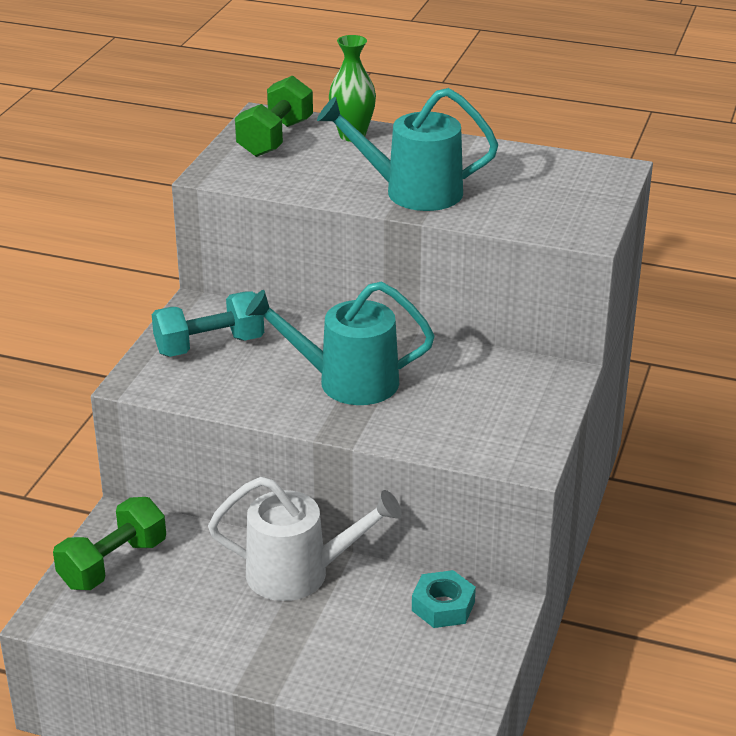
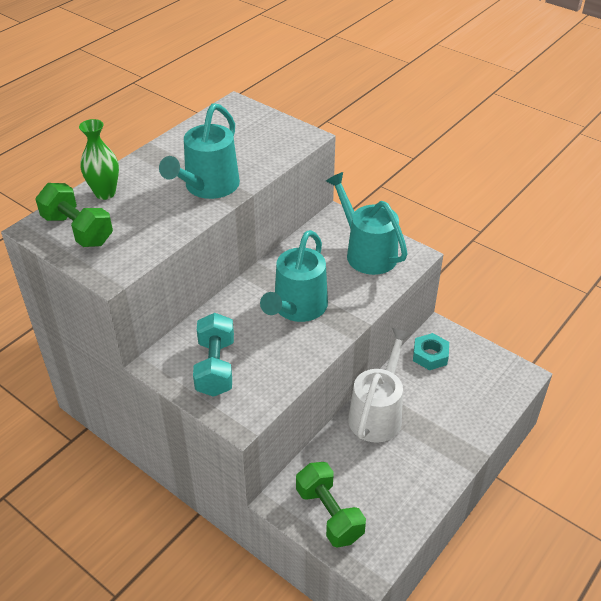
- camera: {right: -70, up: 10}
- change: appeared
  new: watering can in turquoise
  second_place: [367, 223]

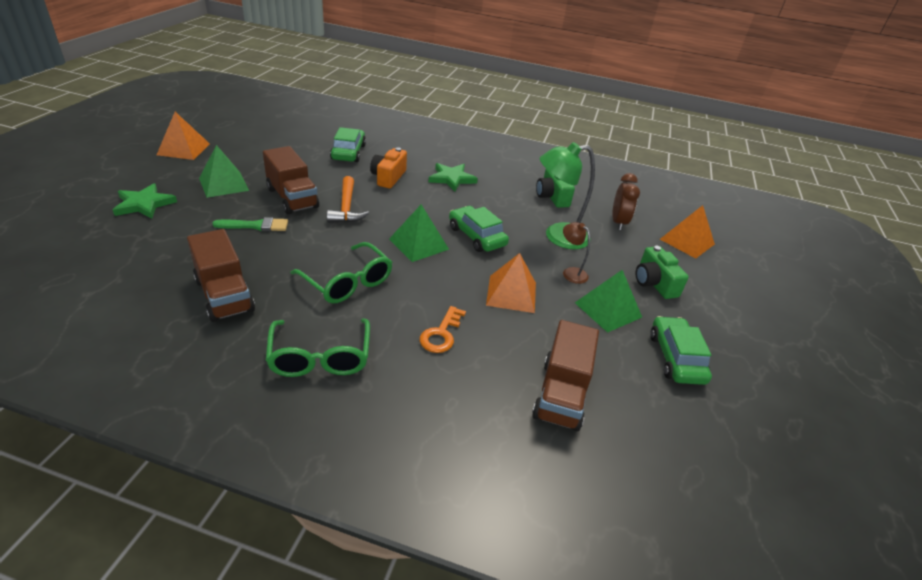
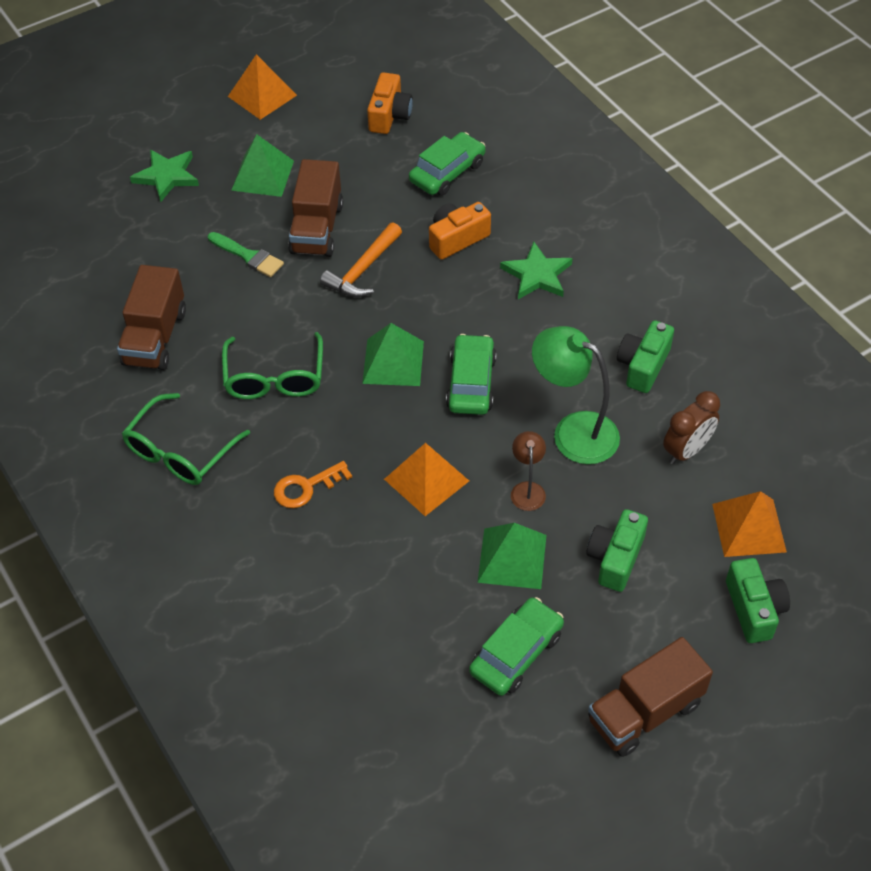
- camera: {right: 45, up: 15}
- change: appeared
  new: camera in orange
  second_place: [390, 103]
- change: relocated
  old: truck in brown
  first_place: [565, 375]
  second_place: [650, 697]
- change: appeared
  new: camera in green
  second_place: [758, 600]

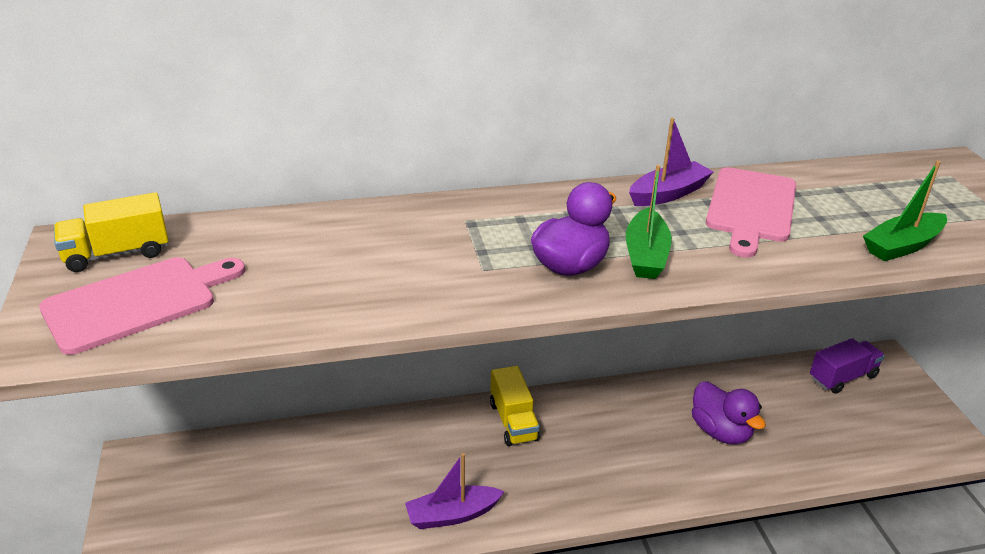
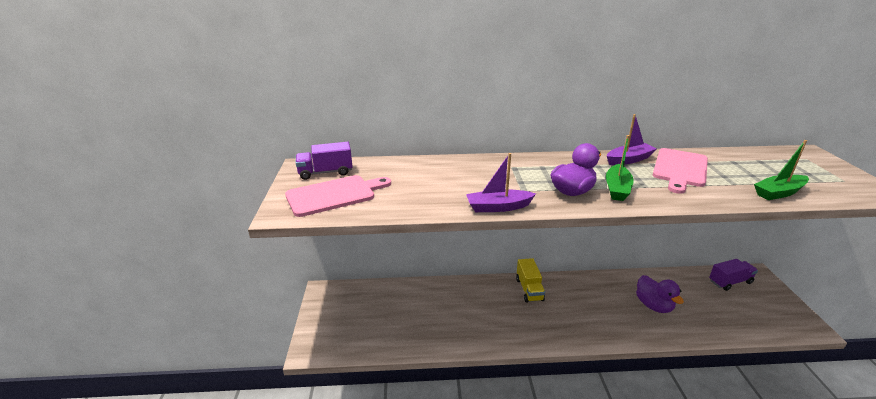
- camera: {right: 10, up: -5}
- change: colour
  old: truck in yellow
  new: truck in purple
  first_place: [111, 232]
  second_place: [324, 161]
- change: relocated
  old: boat in purple
  first_place: [455, 491]
  second_place: [501, 182]

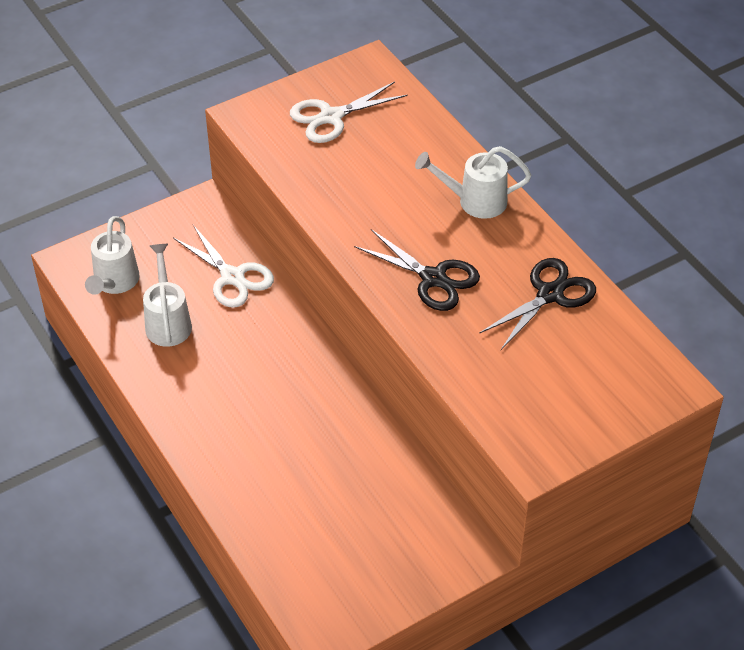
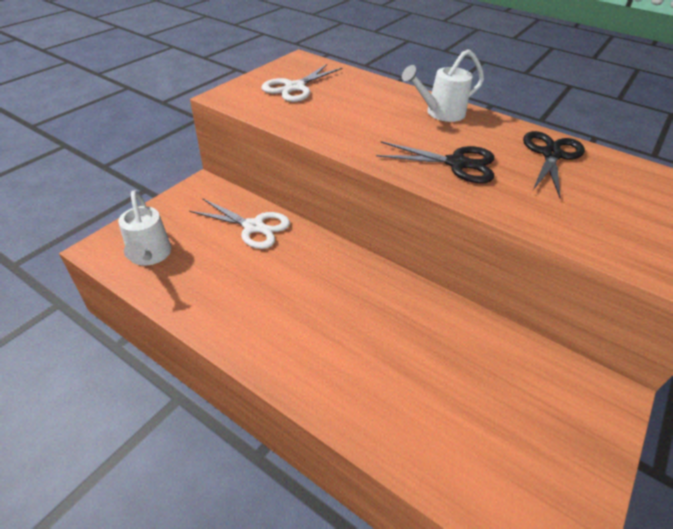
- camera: {right: -25, up: -5}
- change: missing
  old: watering can in white
  first_place: [167, 295]

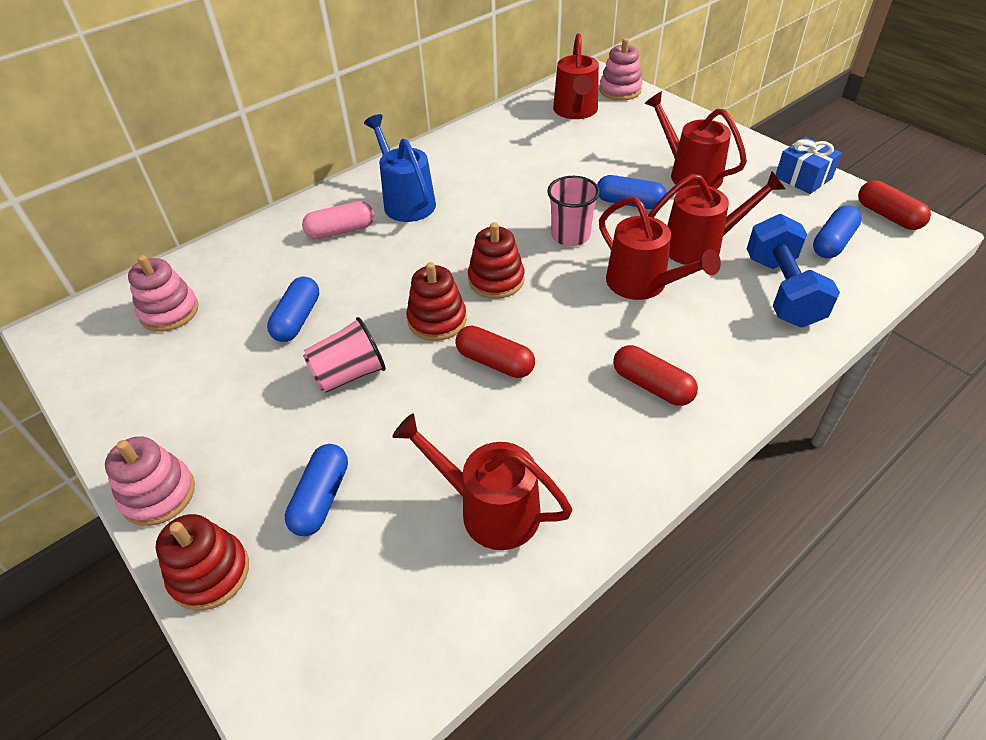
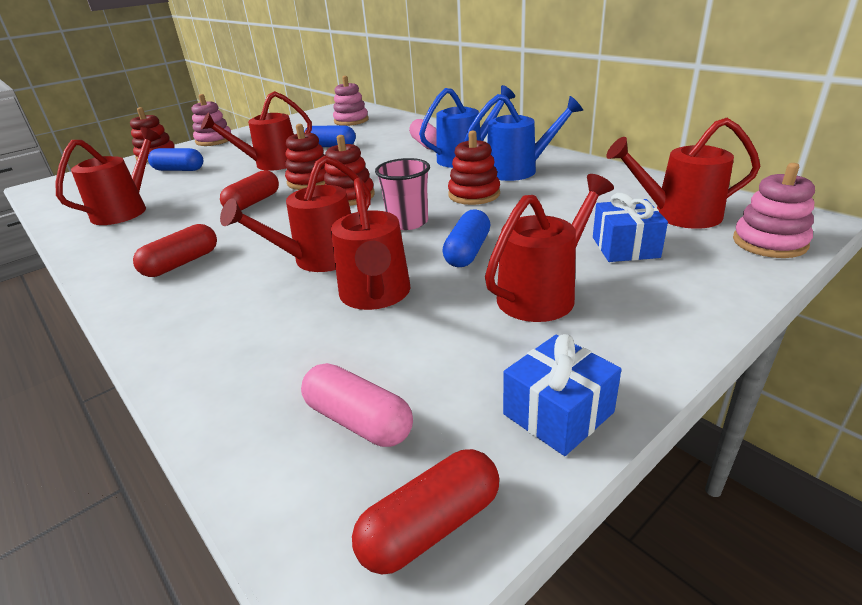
- camera: {right: 90, up: -15}
- change: exchanged
  old: cup in pink
  new: watering can in red
  first_place: [344, 355]
  second_place: [256, 131]
- change: colour
  old: capsule in blue
  new: capsule in pink
  first_place: [837, 231]
  second_place: [357, 405]
- change: appeared
  new: stacking toy in red
  second_place: [474, 168]
- change: appeared
  new: watering can in blue
  second_place: [524, 137]
- change: appeared
  new: gift in blue
  second_place: [630, 227]
- change: missing
  old: dumbbell in blue
  first_place: [793, 271]

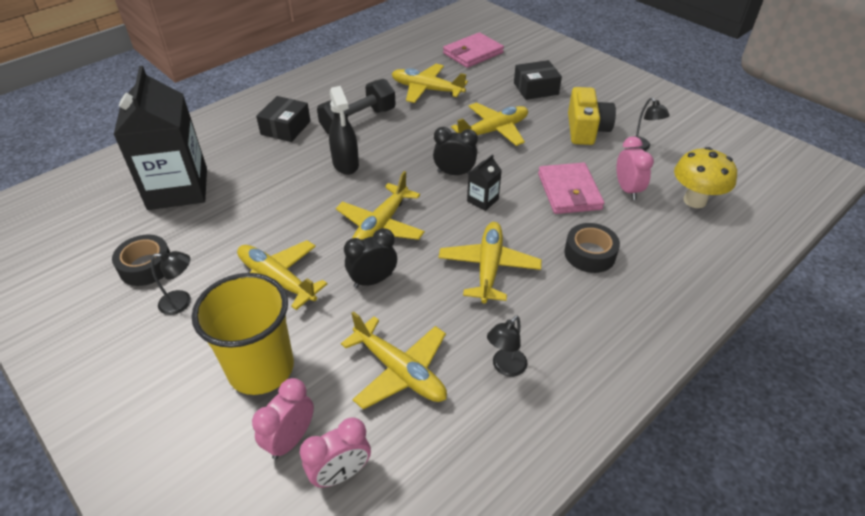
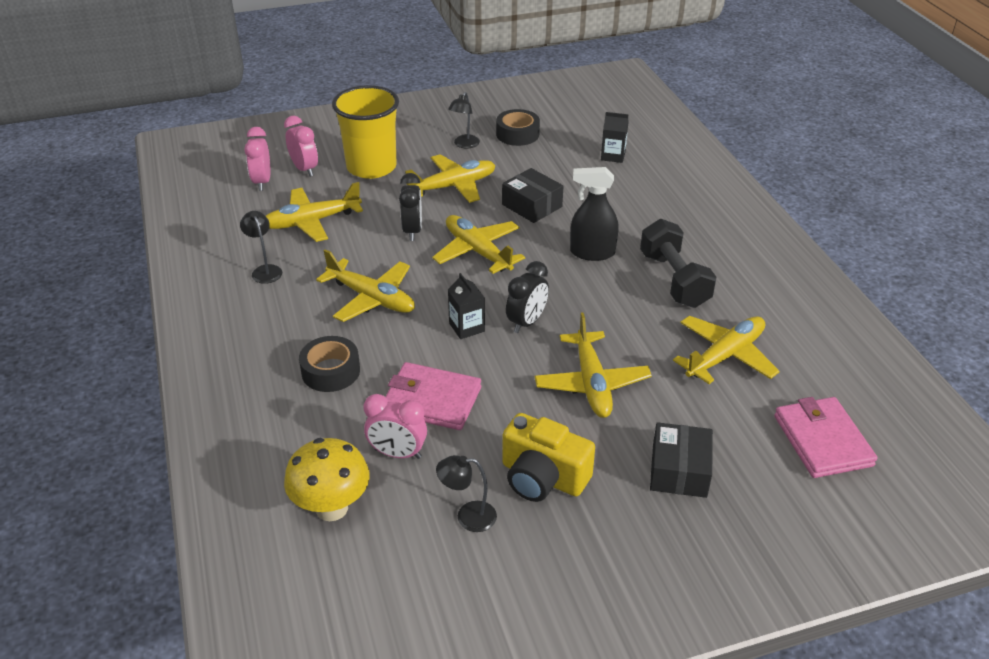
- camera: {right: 115, up: -5}
- change: relocated
  old: box in black
  first_place: [283, 119]
  second_place: [532, 195]
- change: size
  old: carton in black
  first_place: [160, 138]
  second_place: [615, 137]
  factor: 0.41

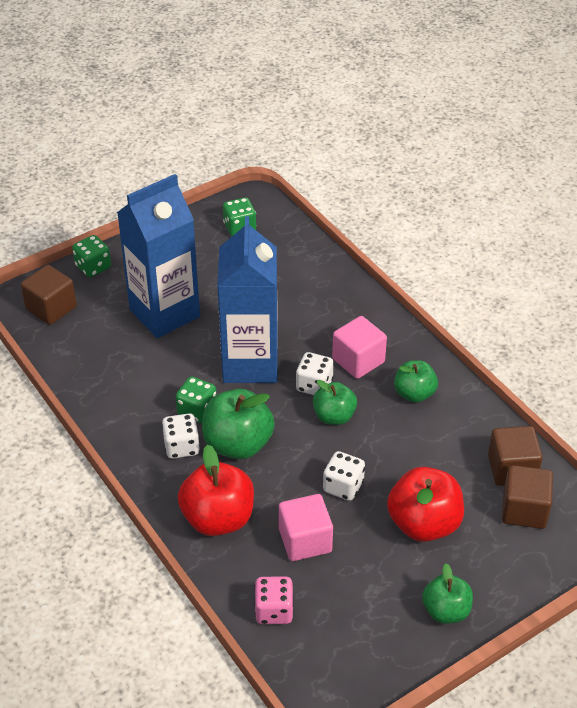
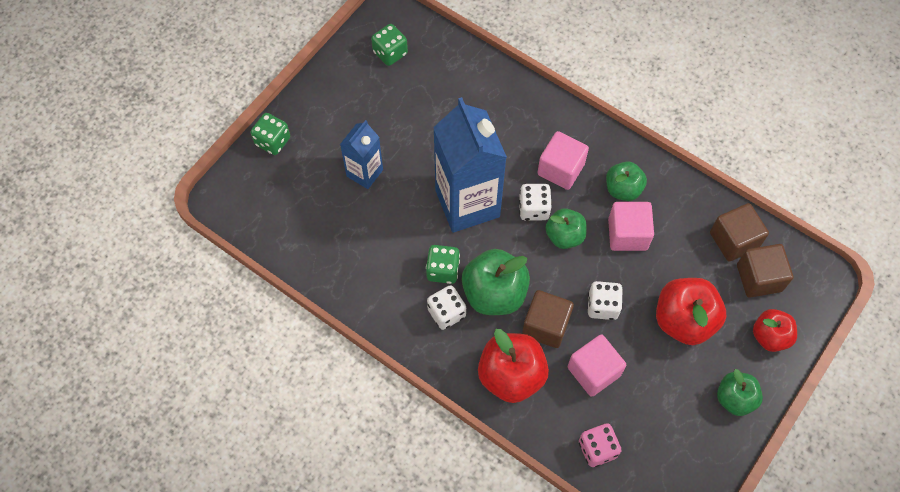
- camera: {right: -20, up: 20}
- change: size
  old: carton in blue
  first_place: [158, 256]
  second_place: [361, 154]
  factor: 0.53
- change: relocated
  old: cube in brown
  first_place: [49, 295]
  second_place: [548, 319]
- change: appeared
  new: cube in pink
  second_place: [631, 226]
- change: appeared
  new: apple in red
  second_place: [775, 330]

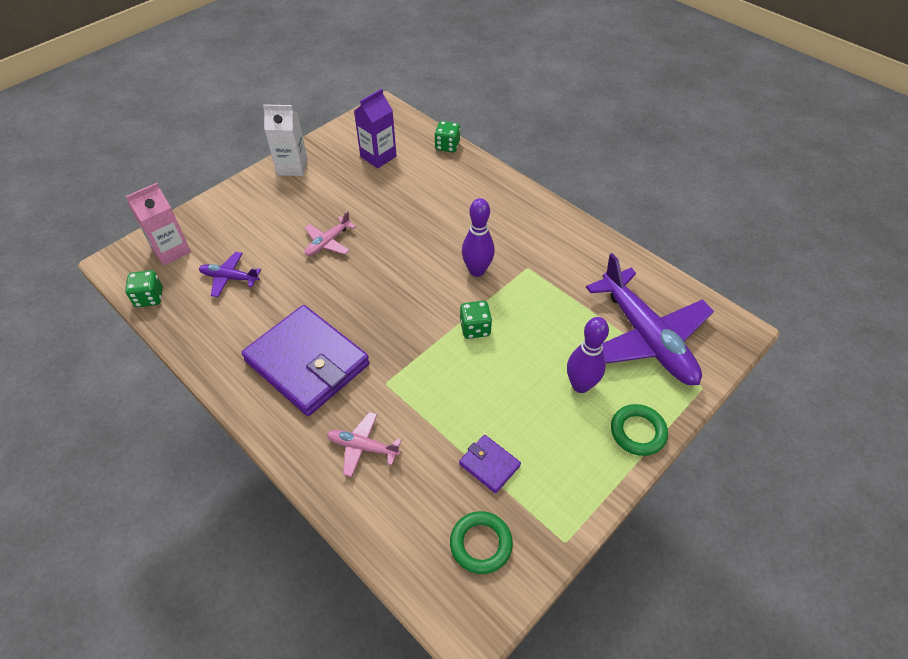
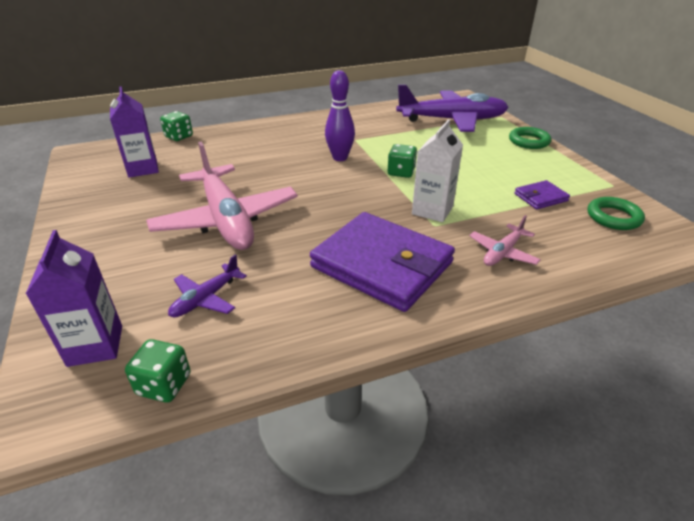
- camera: {right: -65, up: -15}
- change: colour
  old: carton in pink
  new: carton in purple
  first_place: [158, 224]
  second_place: [74, 298]
- change: size
  old: plane in pink
  first_place: [330, 233]
  second_place: [222, 195]
  factor: 2.2
- change: spun
  old: wallet in purple
  first_place: [305, 360]
  second_place: [382, 262]
  degrees: 60
- change: relocated
  old: carton in white
  first_place: [285, 140]
  second_place: [437, 170]
- change: missing
  old: bowling pin in purple
  first_place: [588, 355]

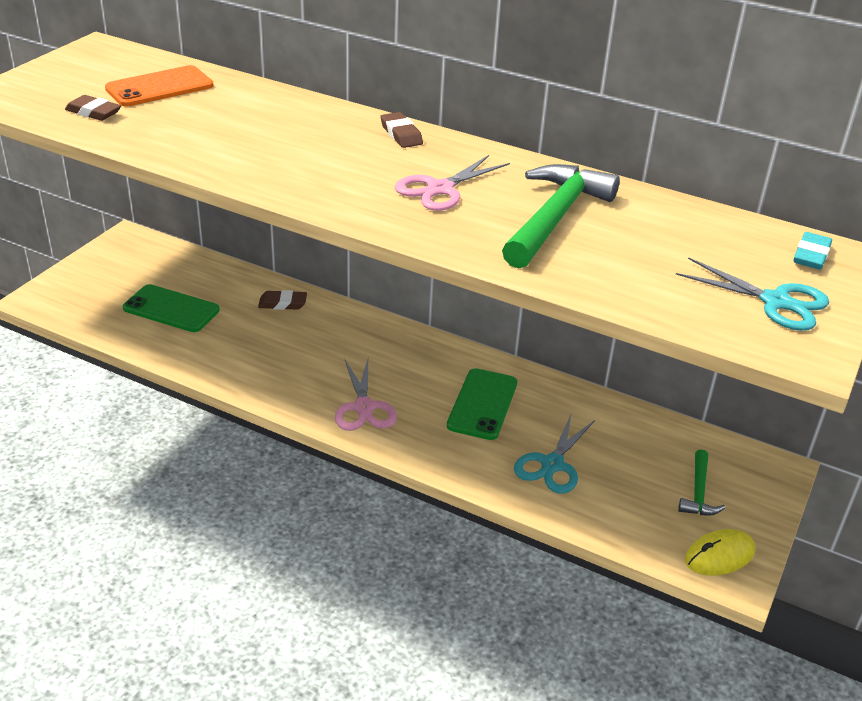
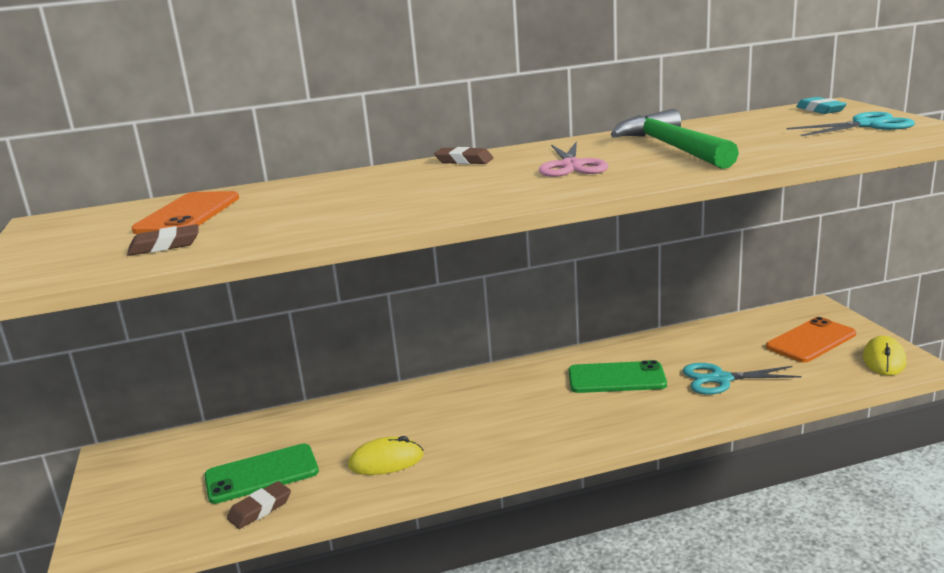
- camera: {right: -40, up: -15}
- change: relocated
  old: eraser in brown
  first_place: [282, 300]
  second_place: [259, 505]
- change: appeared
  new: mouse in yellow
  second_place: [385, 455]
- change: spun
  old: phone in green
  first_place: [482, 404]
  second_place: [618, 376]
  degrees: -60
- change: spun
  old: scissors in turquoise
  first_place: [554, 453]
  second_place: [742, 379]
  degrees: 105
- change: exchanged
  old: hammer in green
  new: phone in orange
  first_place: [702, 482]
  second_place: [811, 339]
- change: missing
  old: scissors in pink
  first_place: [366, 395]

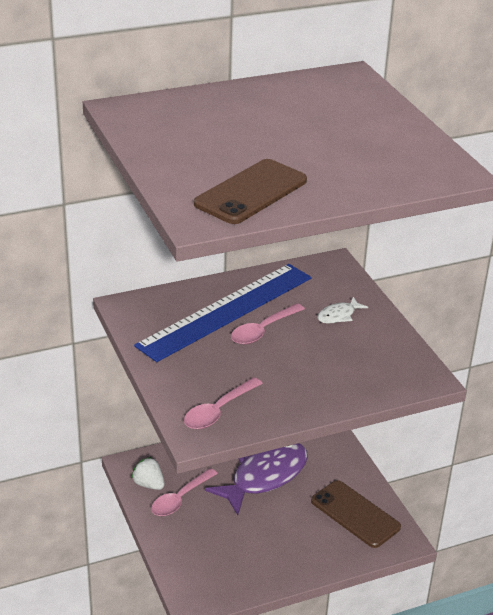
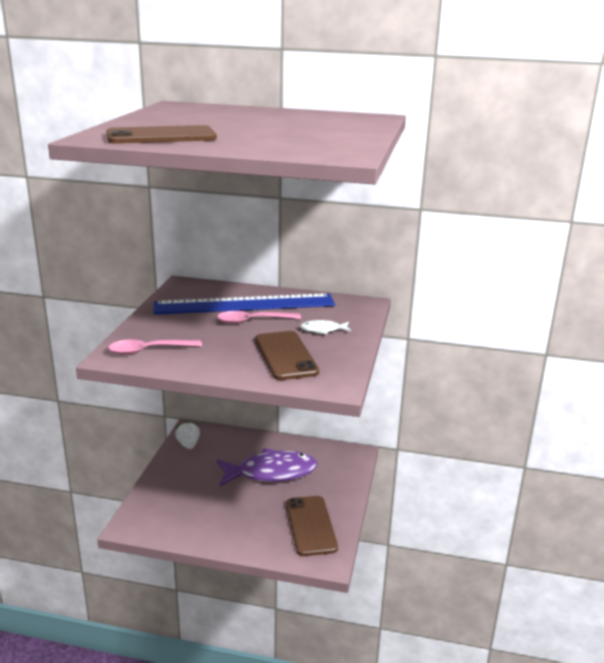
- camera: {right: 35, up: -10}
- change: appeared
  new: phone in brown
  second_place: [287, 355]
- change: missing
  old: spoon in pink
  first_place: [184, 492]

